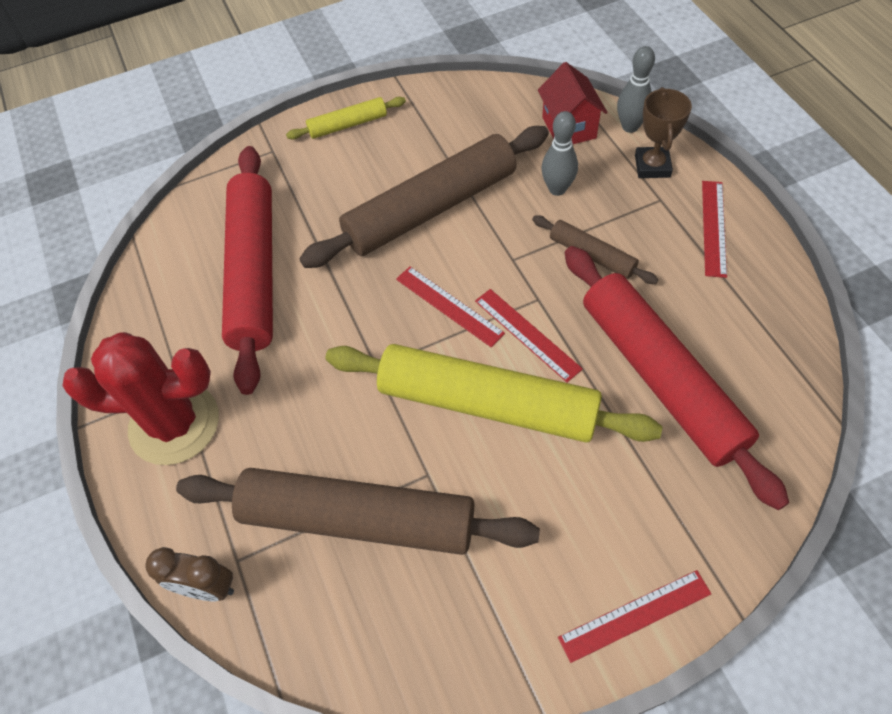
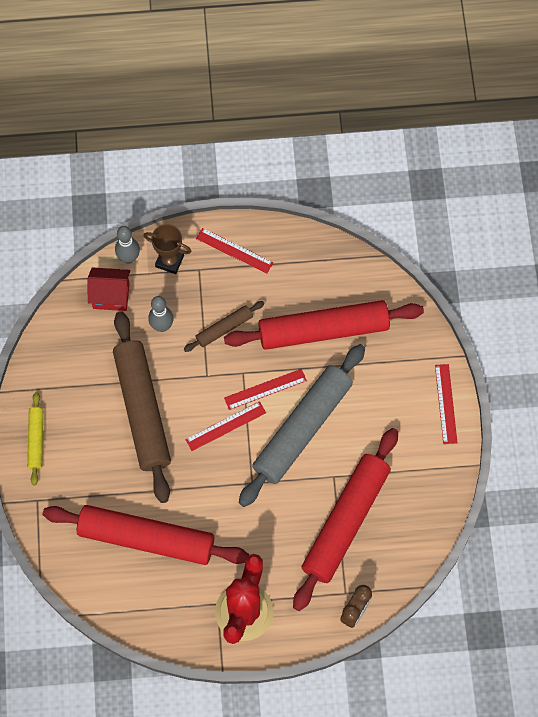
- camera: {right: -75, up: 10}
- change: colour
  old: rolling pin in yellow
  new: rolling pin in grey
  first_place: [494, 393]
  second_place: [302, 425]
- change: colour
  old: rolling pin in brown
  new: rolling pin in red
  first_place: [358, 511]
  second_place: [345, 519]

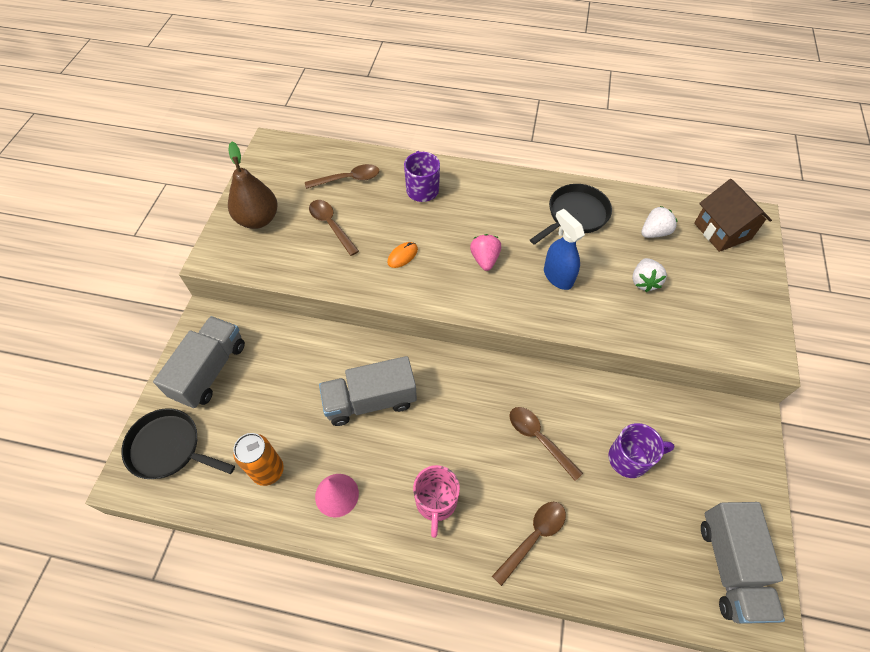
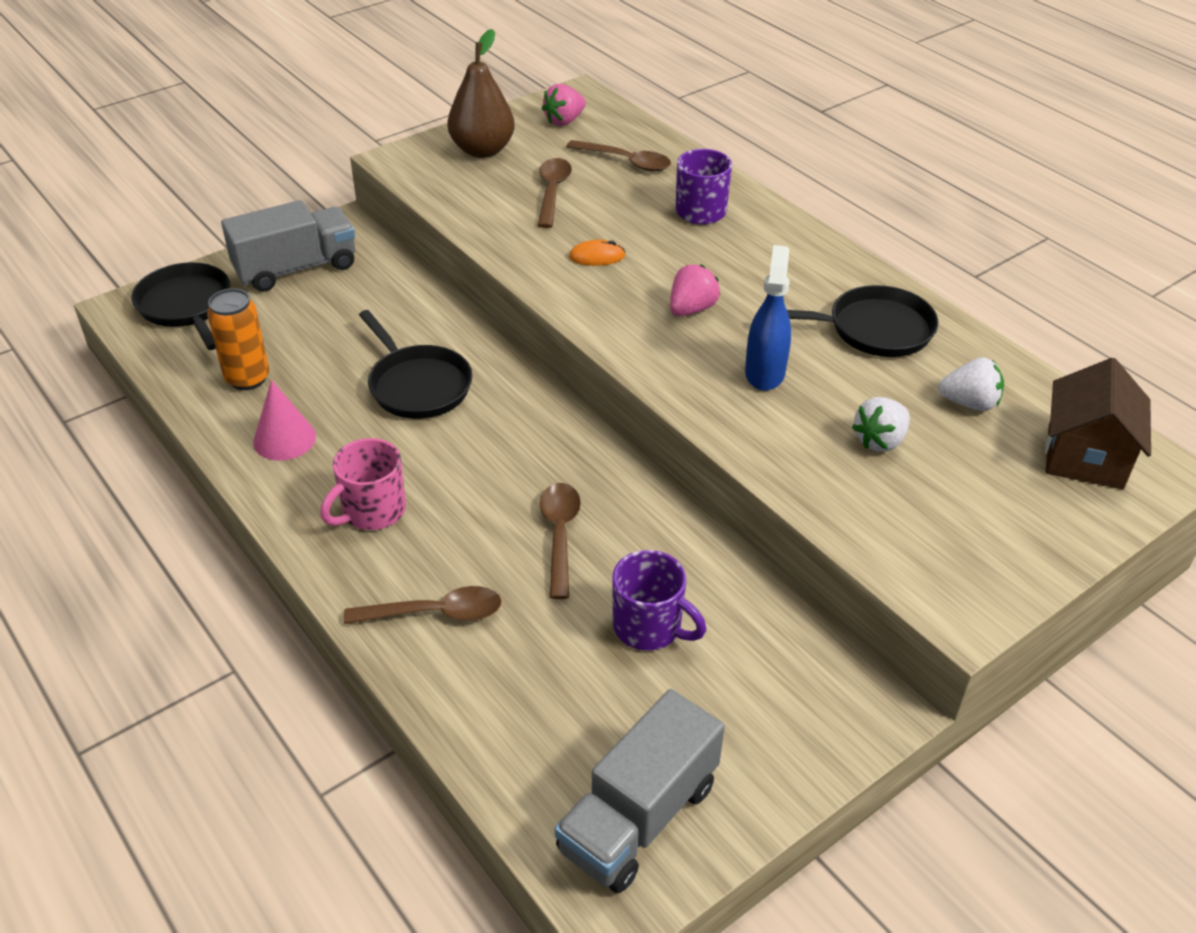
- camera: {right: 40, up: -15}
- change: exchanged
  old: truck in grey
  new: pan in black
  first_place: [368, 391]
  second_place: [415, 364]
- change: appeared
  new: strawberry in pink
  second_place: [564, 105]

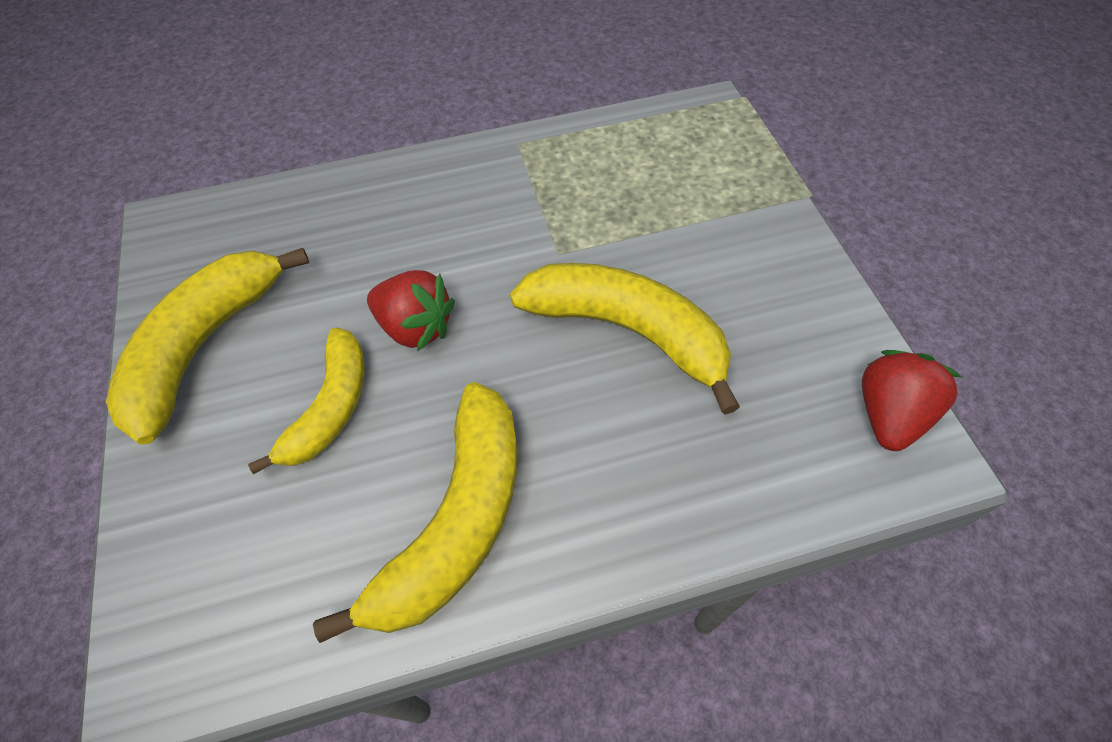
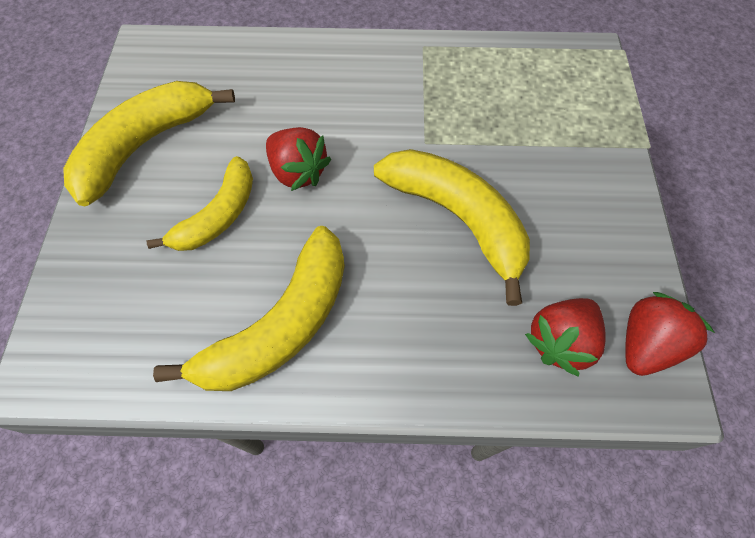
- camera: {right: 15, up: 5}
- change: appeared
  new: strawberry in red
  second_place: [565, 337]

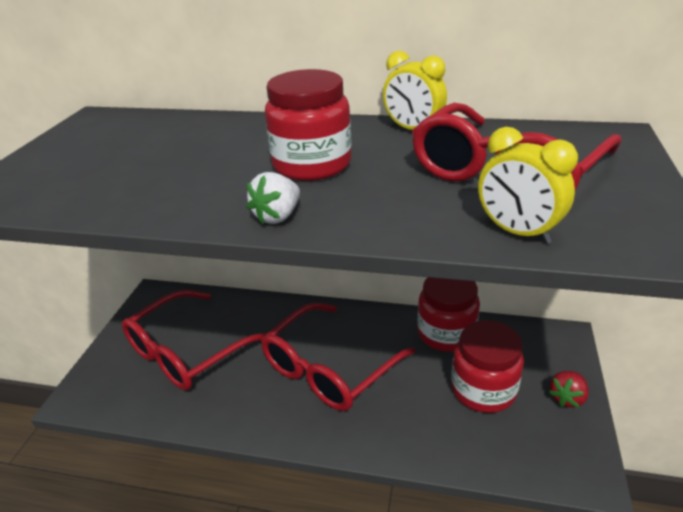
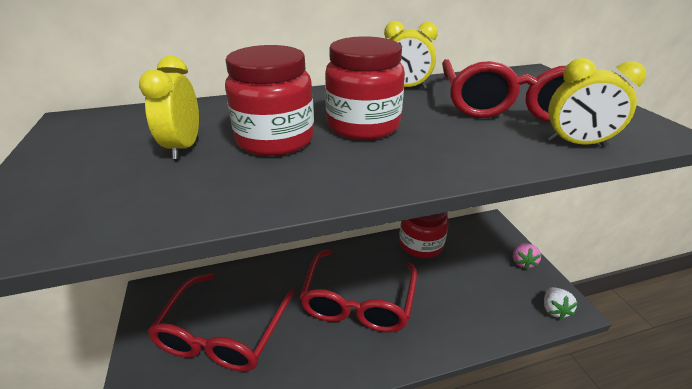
- camera: {right: -30, up: 0}
- change: appeared
  new: clock in yellow
  second_place: [169, 107]
- change: relocated
  old: jar in red
  first_place: [487, 366]
  second_place: [269, 100]
- change: colour
  old: strawberry in red
  new: strawberry in pink
  first_place: [569, 389]
  second_place: [527, 256]
- change: relocated
  old: strawberry in white
  first_place: [273, 198]
  second_place: [561, 303]

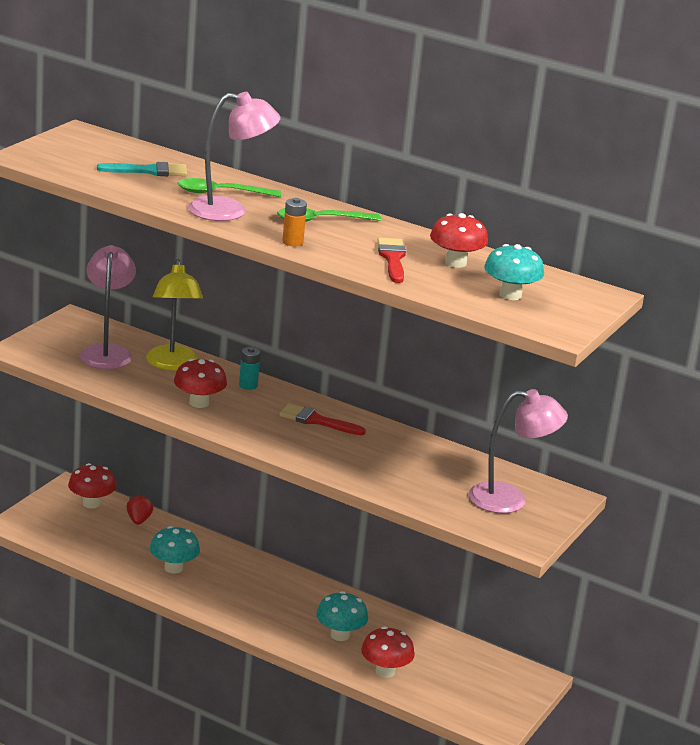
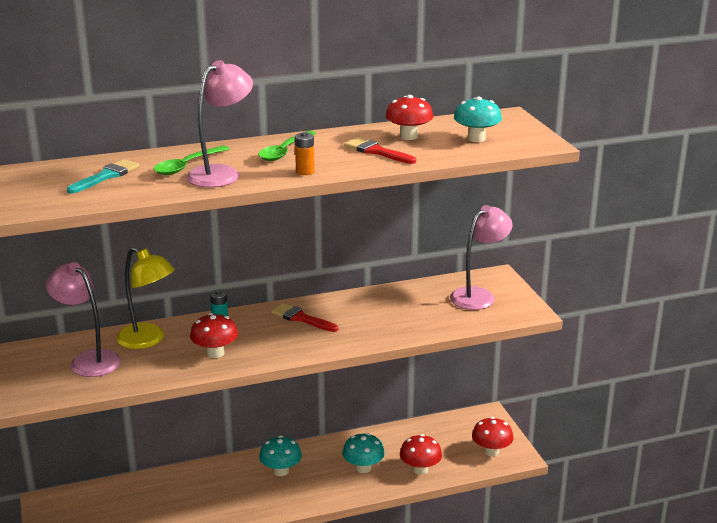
- camera: {right: -45, up: 0}
- change: relocated
  old: mushroom in turquoise
  first_place: [175, 550]
  second_place: [280, 455]
- change: spun
  old: brush in red
  first_place: [322, 419]
  second_place: [304, 317]
  degrees: 60
- change: relocated
  old: mushroom in red
  first_place: [92, 486]
  second_place: [492, 437]
- change: missing
  old: strawberry in red
  first_place: [139, 509]

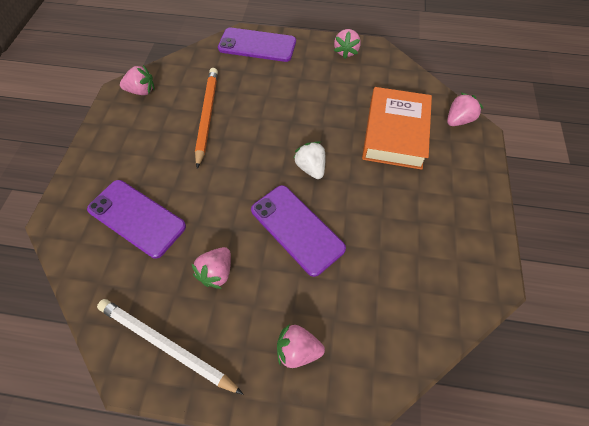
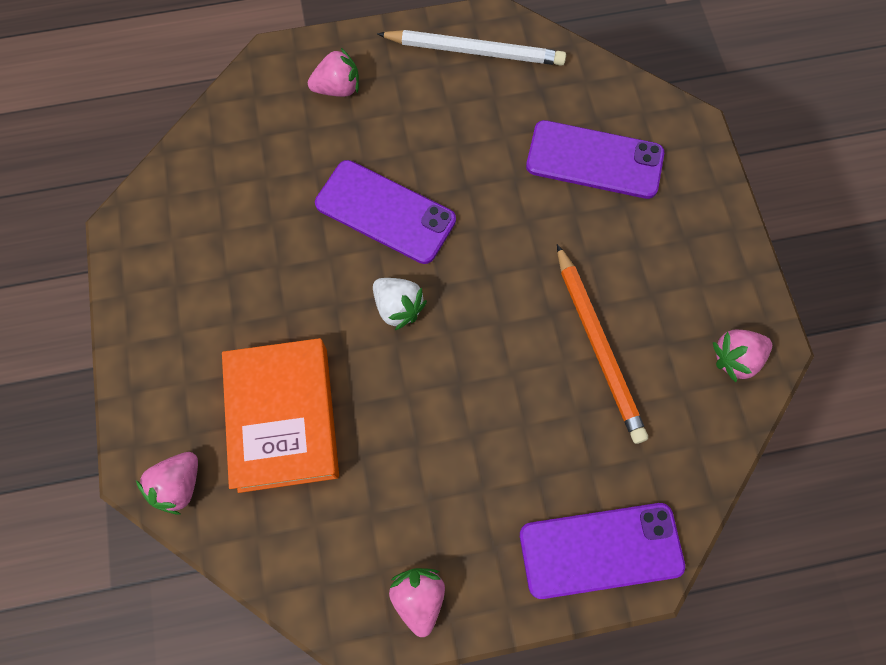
- camera: {right: 160, up: 10}
- change: missing
  old: strawberry in pink
  first_place: [211, 268]

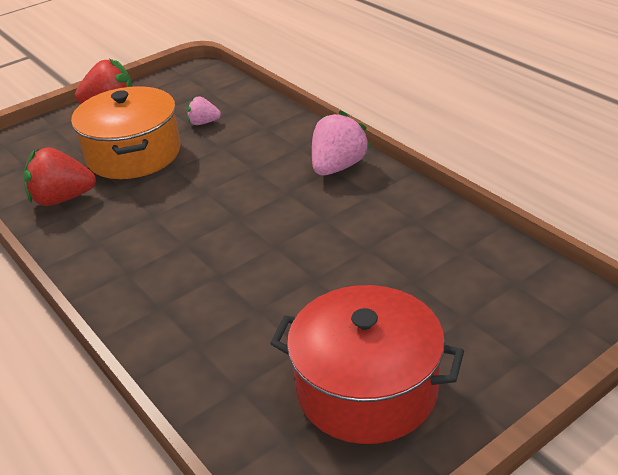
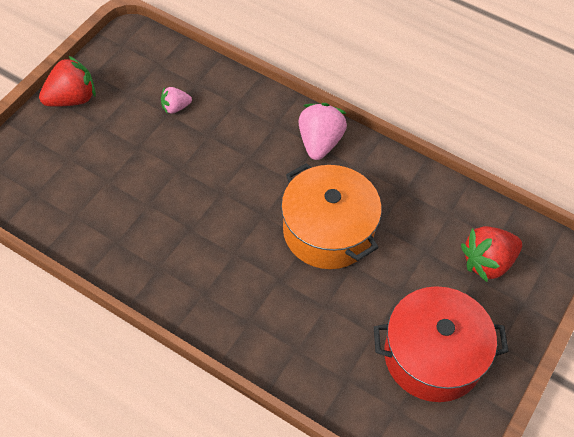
- camera: {right: -25, up: 20}
- change: relocated
  old: pot in orange
  first_place: [126, 132]
  second_place: [331, 216]
- change: relocated
  old: strawberry in red
  first_place: [59, 176]
  second_place: [491, 254]

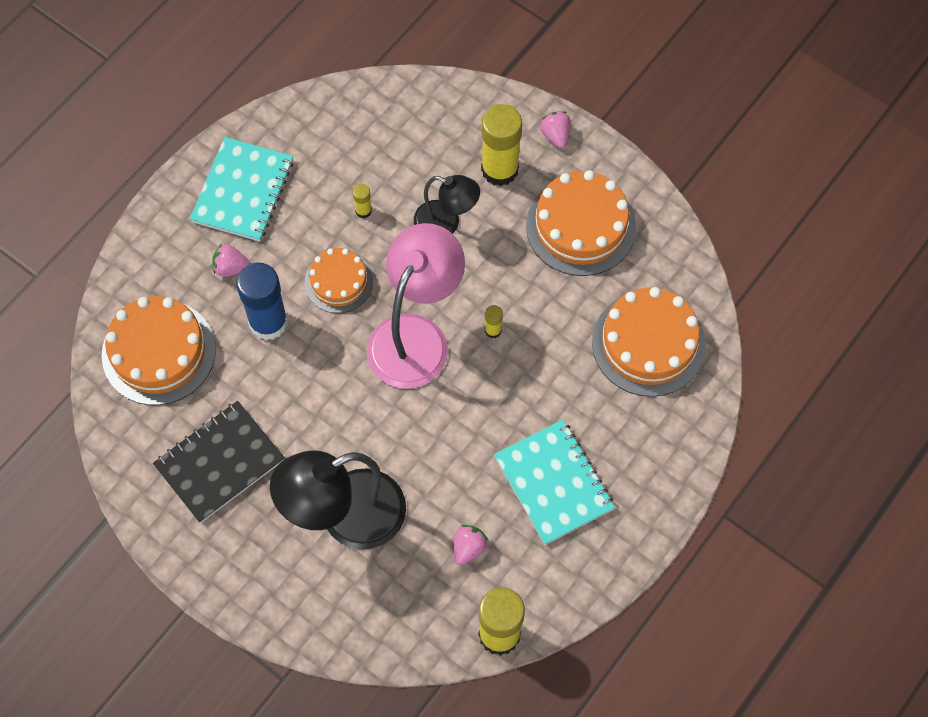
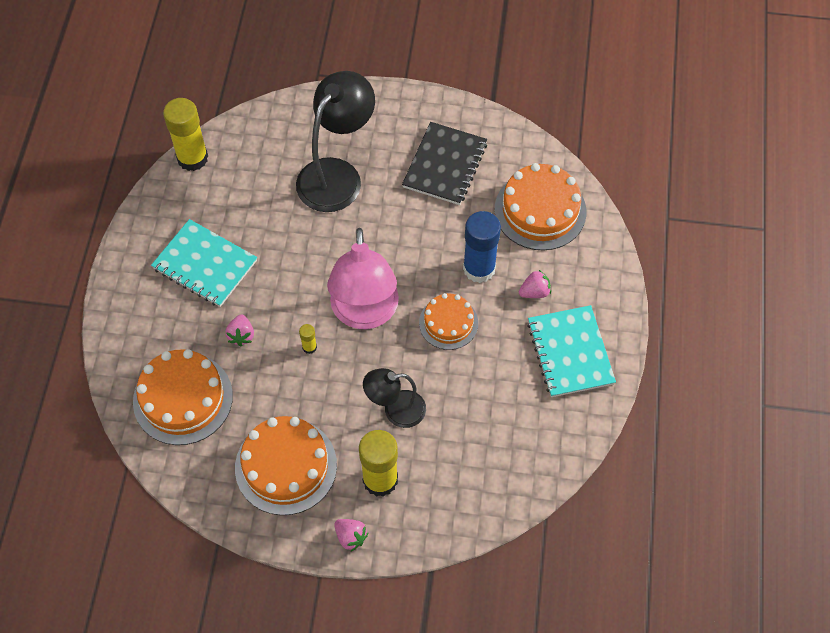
- camera: {right: 150, up: -5}
- change: relocated
  old: strawberry in pink
  first_place: [471, 545]
  second_place: [239, 330]
- change: missing
  old: glue stick in yellow
  first_place: [362, 201]

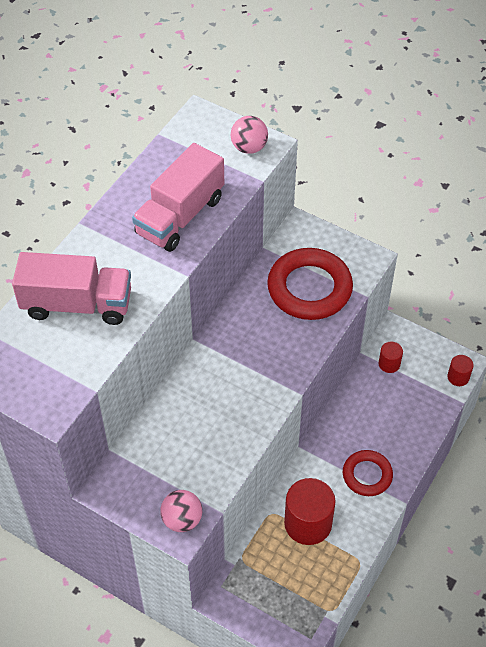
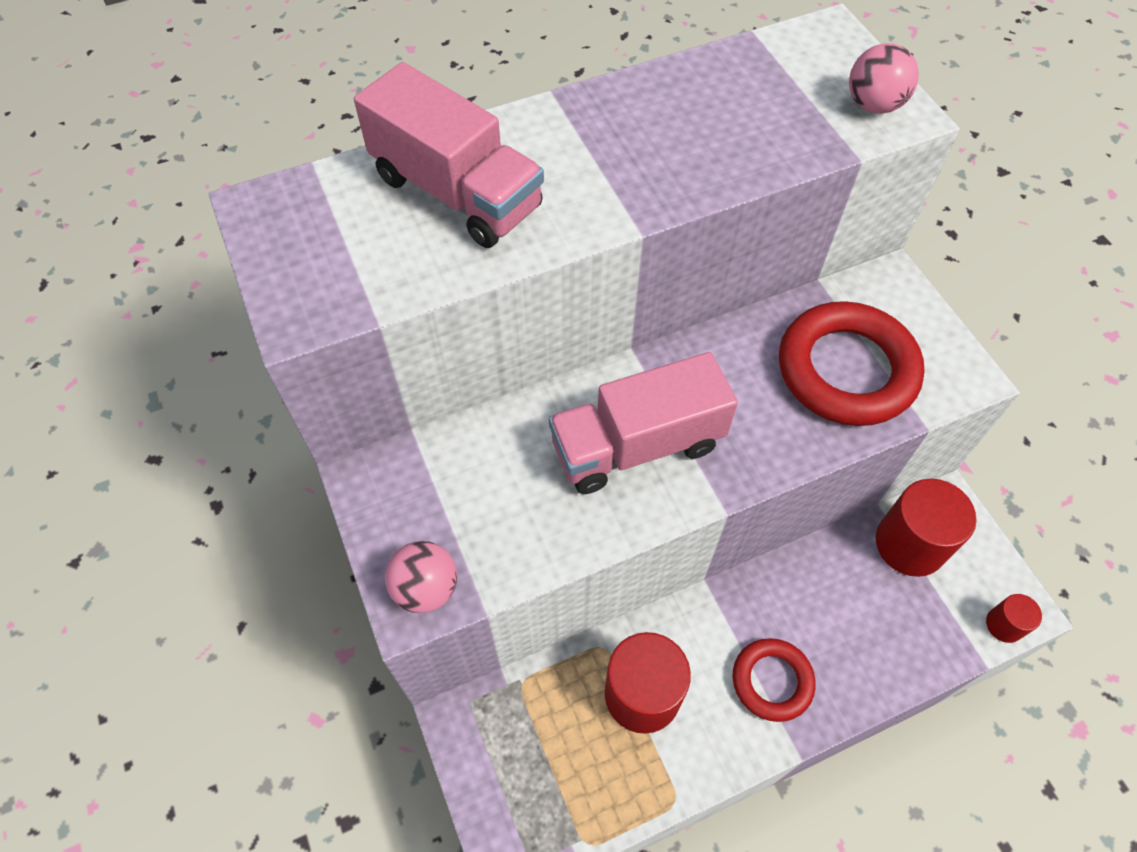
- camera: {right: 35, up: 5}
- change: relocated
  old: truck in pink
  first_place: [178, 197]
  second_place: [643, 423]
- change: size
  old: cylinder in red
  first_place: [391, 357]
  second_place: [926, 528]
  factor: 1.99

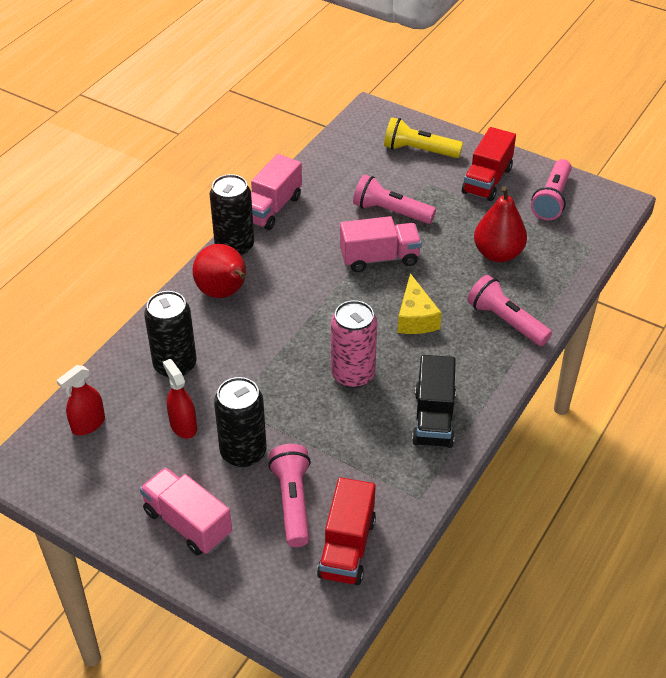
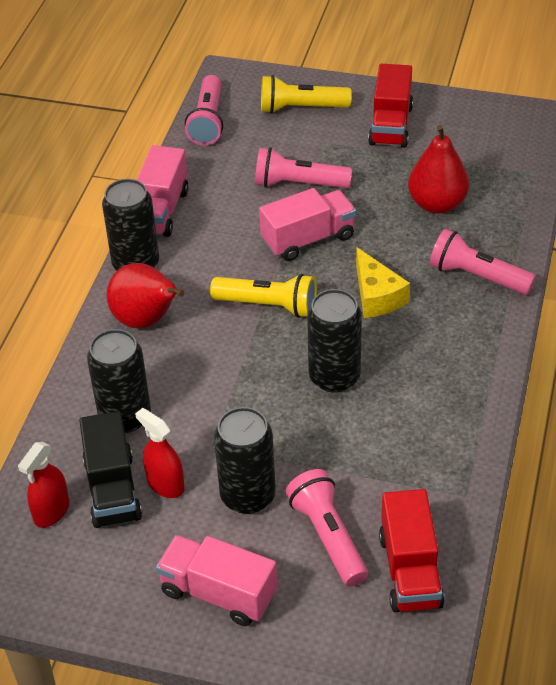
- camera: {right: -15, up: 0}
- change: relocated
  old: truck in black
  first_place: [434, 401]
  second_place: [110, 469]
- change: relocated
  old: flashlight in pink
  first_place: [551, 189]
  second_place: [204, 110]
- change: appeared
  new: flashlight in yellow
  second_place: [263, 296]
- change: colour
  old: can in pink
  new: can in black
  first_place: [354, 344]
  second_place: [334, 341]

